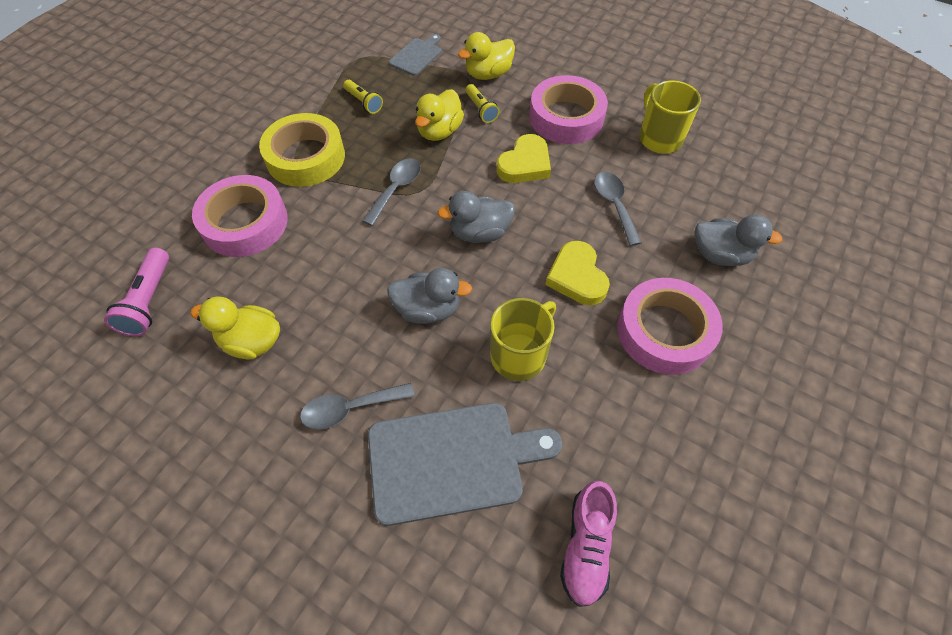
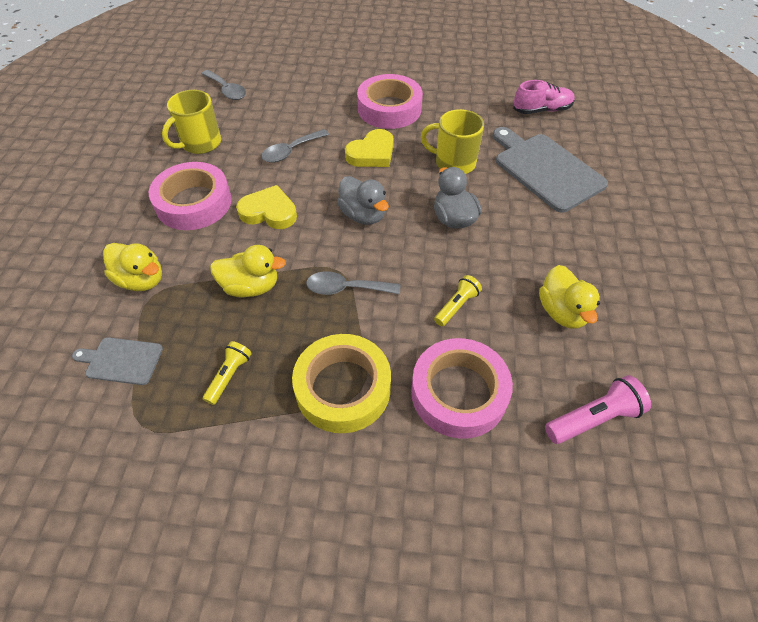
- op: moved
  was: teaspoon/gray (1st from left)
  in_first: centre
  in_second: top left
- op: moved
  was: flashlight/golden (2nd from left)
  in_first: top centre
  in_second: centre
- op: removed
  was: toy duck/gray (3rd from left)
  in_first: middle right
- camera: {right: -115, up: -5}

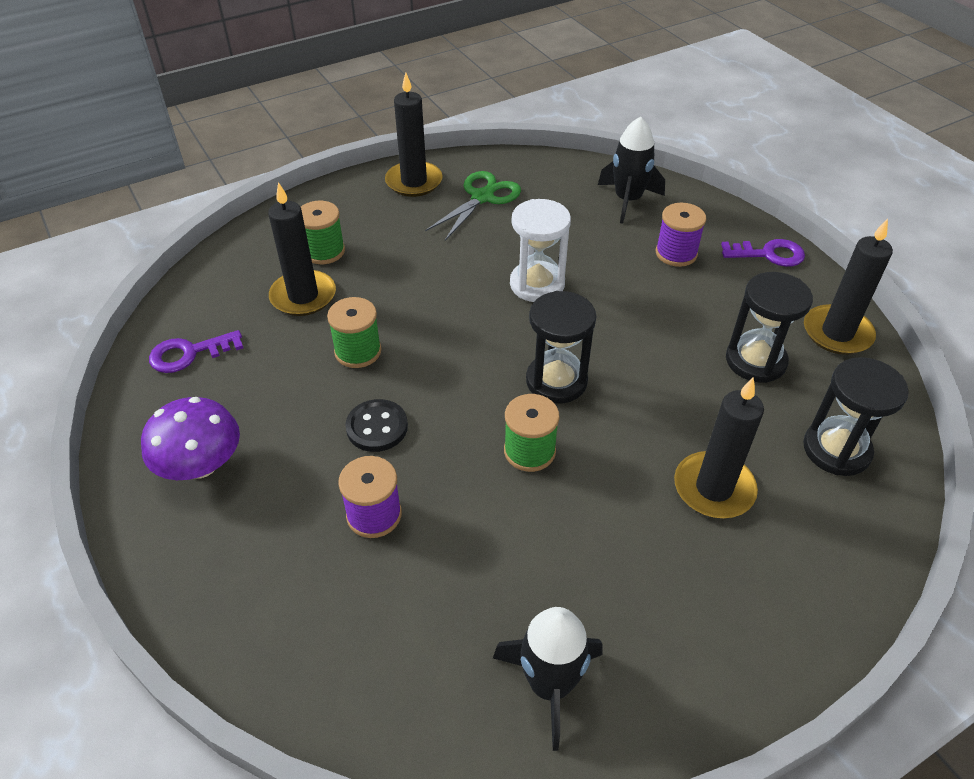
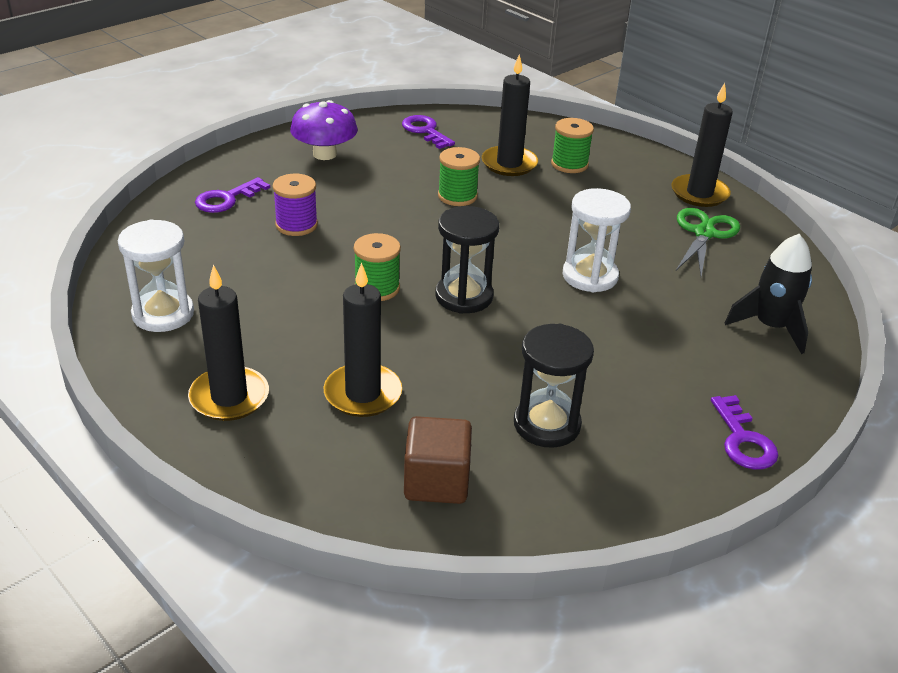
- op: removed
  was: shirt button/ebony
  in_first: centre
- op: turned
  was: pair of scissors/green
  in_first: top centre
  in_second: middle right
  clockwise: -90
- op: replaced
  was: spaceship/ebony (1st from left)
  now: sand timer/pure white (1st from left)
  in_first: bottom centre
  in_second: middle left
- op: removed
  was: reel of thread/violet (2nd from left)
  in_first: top right
- op: replaced
  was: sand timer/ebony (3rd from left)
  now: solid cube/dark brown
  in_first: middle right
  in_second: bottom centre
- op: moved
  was: wax candle/ebony (4th from left in the first image)
  now: wax candle/ebony (1st from left)
  in_first: middle right
  in_second: middle left
- op: added
  now: key/violet (1st from left)
  in_second: top left
- camera: {right: 75, up: -10}

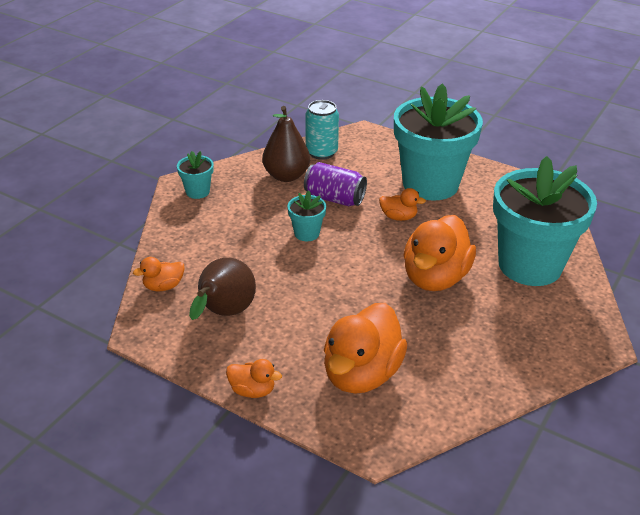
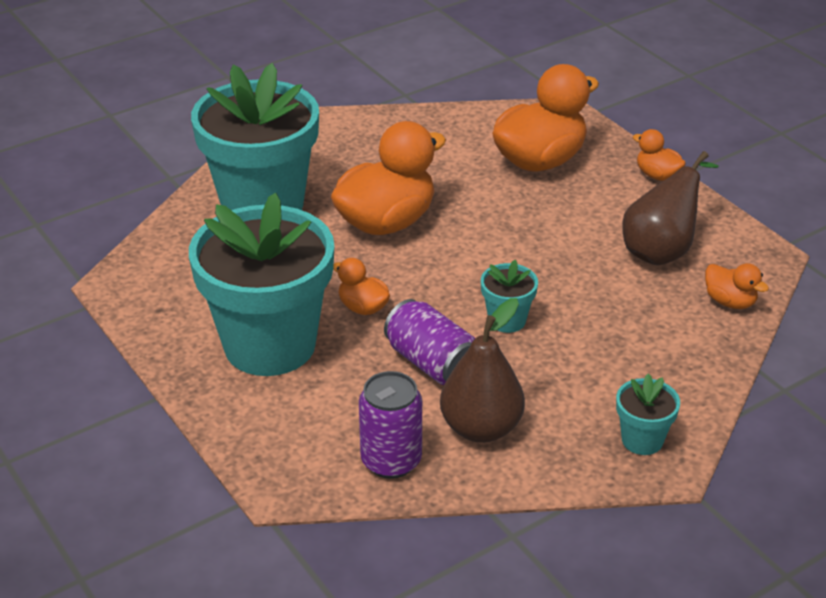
- op: turned
  was: toy duck/orange-coloured (1st from left in the first image)
  in_first: middle left
  in_second: middle right
  clockwise: 45
- op: recoloured
  was: soda can/aqua
  now: soda can/violet (1st from left)
  in_first: top centre
  in_second: bottom centre
- camera: {right: -155, up: 0}

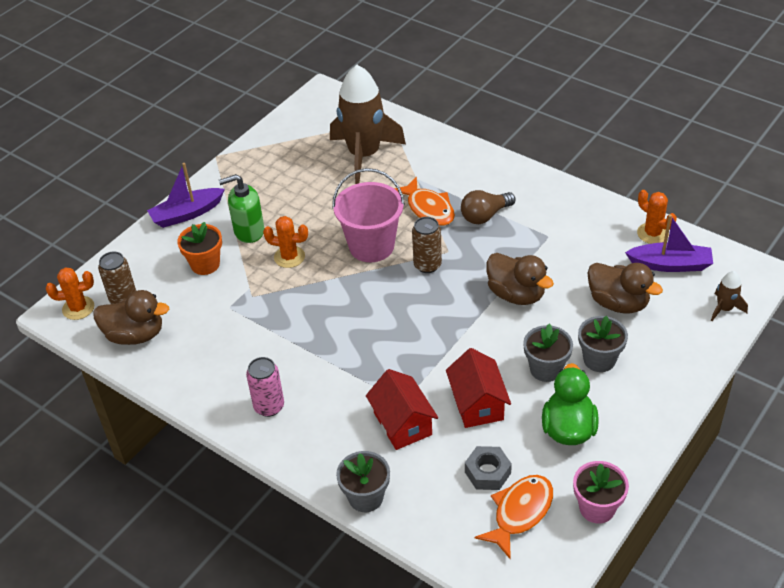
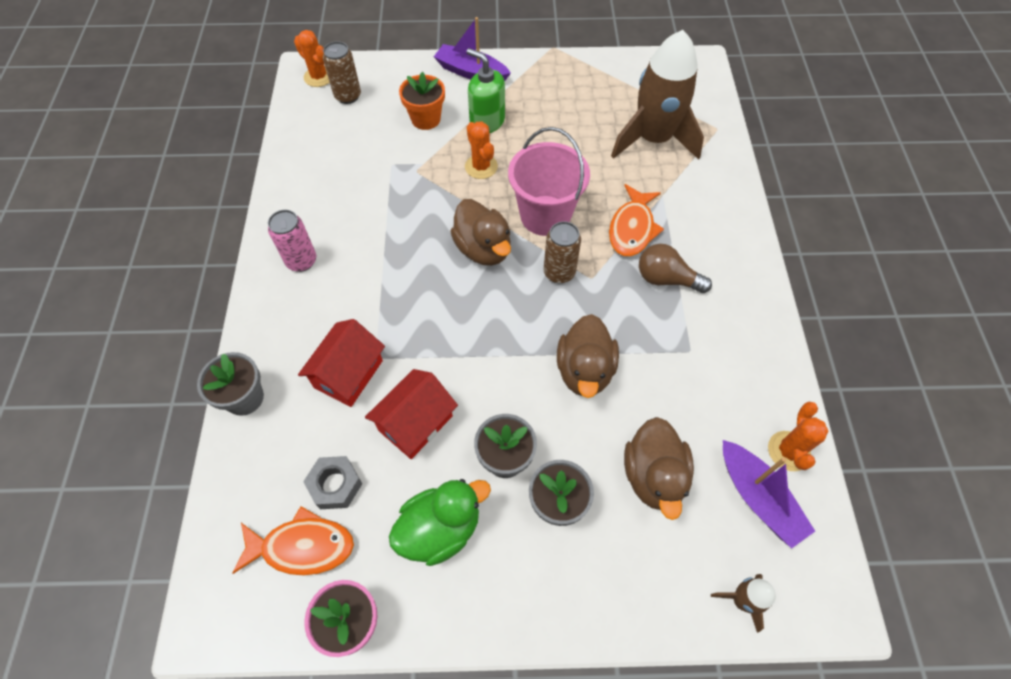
- op: moved
  was: toy duck/dark brown (1st from left)
  in_first: middle left
  in_second: centre
- camera: {right: 50, up: 15}

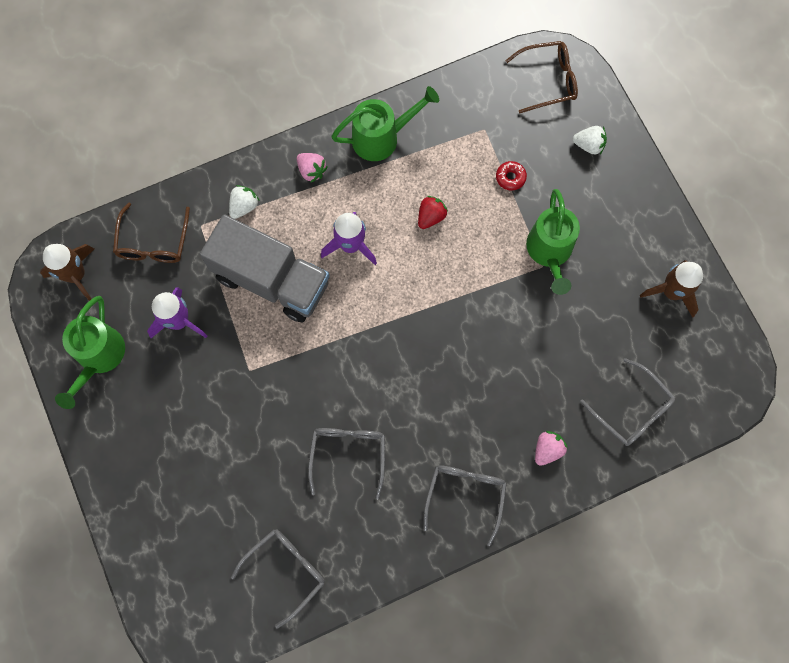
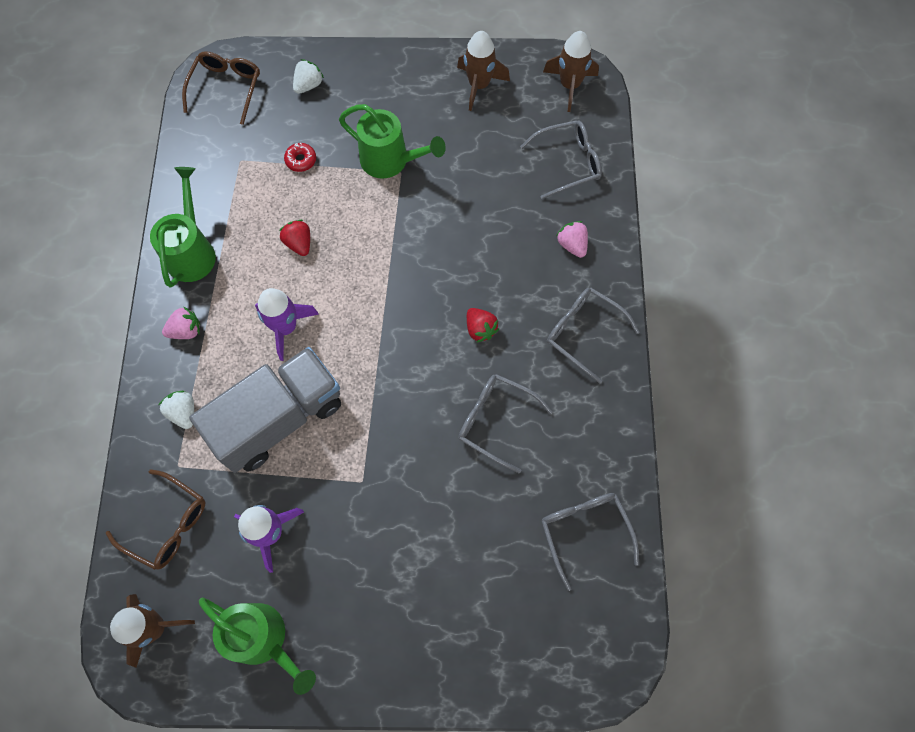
- op: added
  now: strawberry/red (2nd from left)
  in_second: centre
- op: added
  now: spaceship/dark brown (3rd from left)
  in_second: top centre
- camera: {right: -65, up: -5}

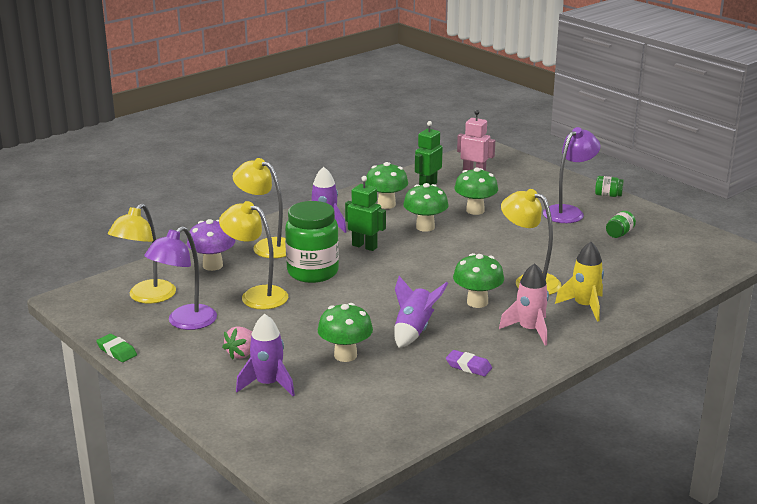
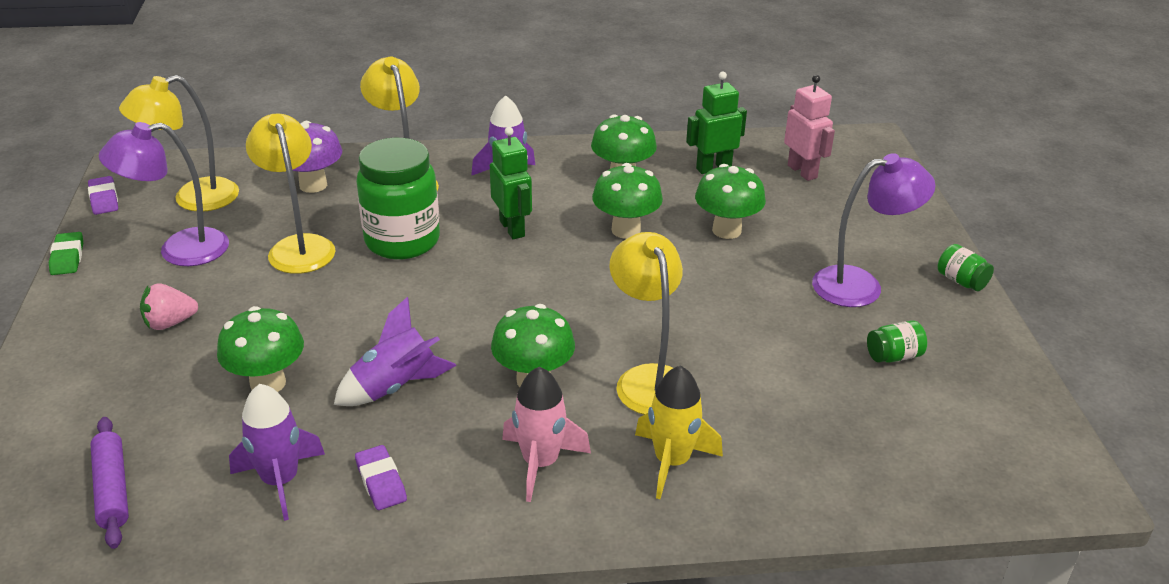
- op: moved
  was: spaceship/violet (1st from left)
  in_first: bottom centre
  in_second: bottom left
- op: added
  now: eraser/violet (1st from left)
  in_second: middle left
- op: added
  now: pastry roller/violet
  in_second: bottom left
- camera: {right: 35, up: 10}

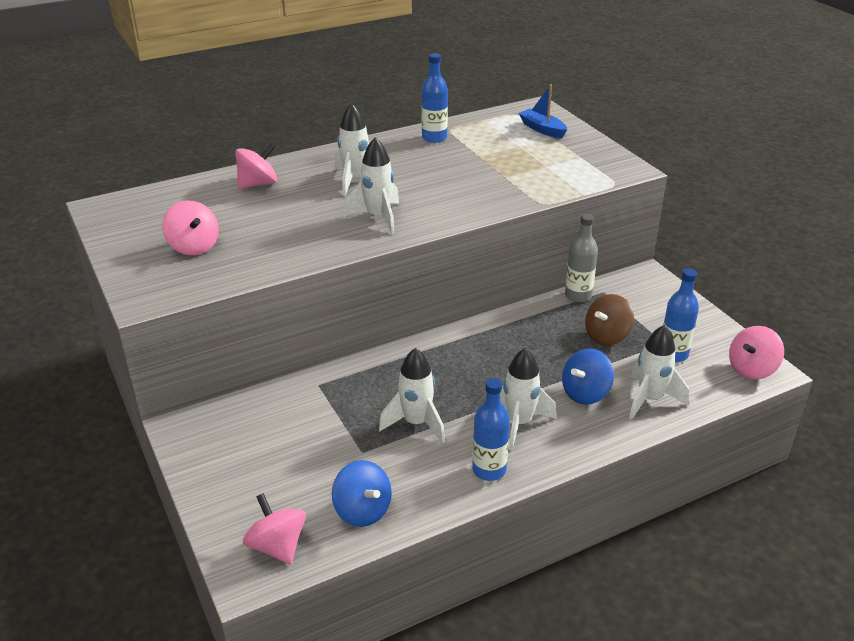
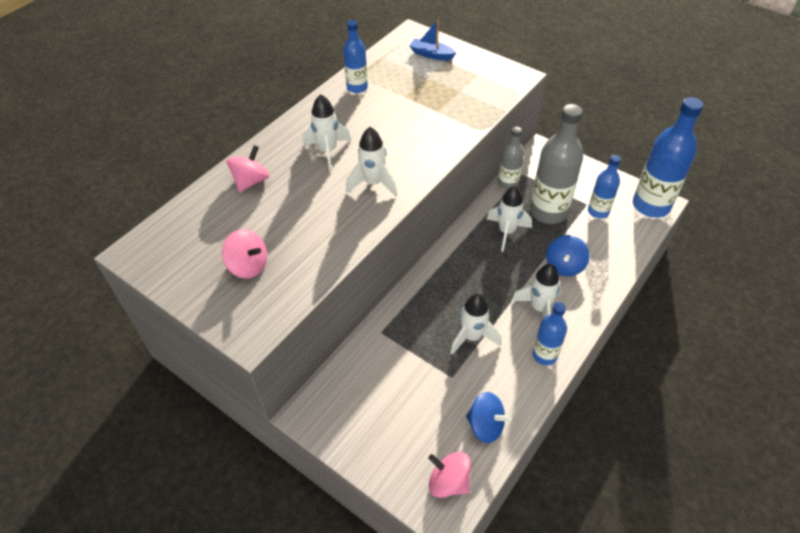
- op: replaced
  was: whirligig/dark brown
  now: drink bottle/gray (2nd from left)
  in_first: middle right
  in_second: top right
- op: moved
  was: spaceship/pure white (5th from left in the first image)
  now: spaceship/pure white (4th from left)
  in_first: middle right
  in_second: centre
- op: replaced
  was: whirligig/rose-pink (4th from left)
  now: drink bottle/royal blue (4th from left)
  in_first: middle right
  in_second: top right
- camera: {right: -25, up: 15}

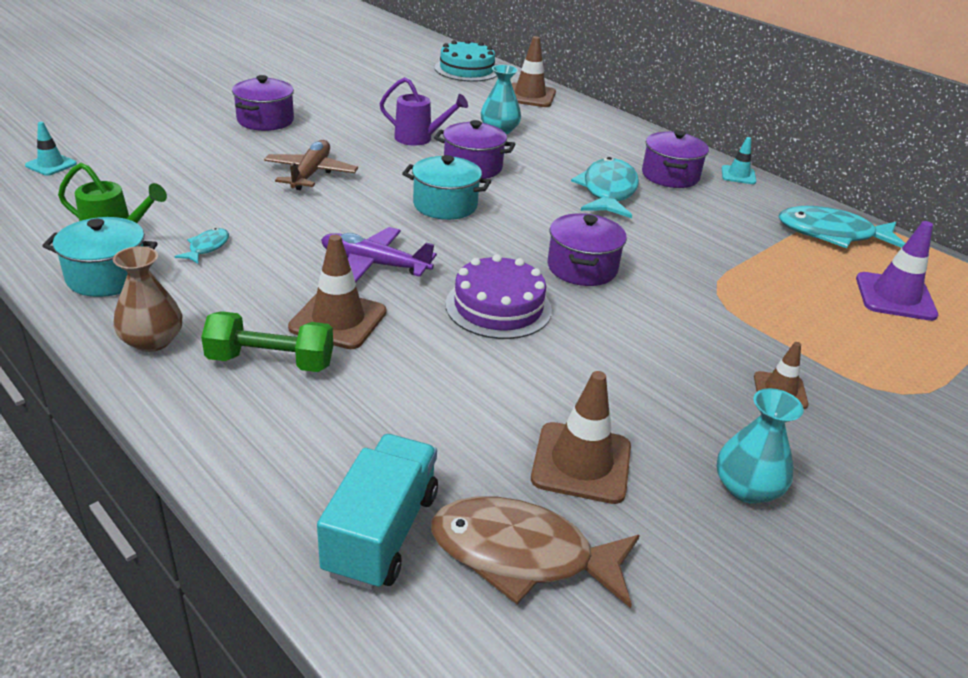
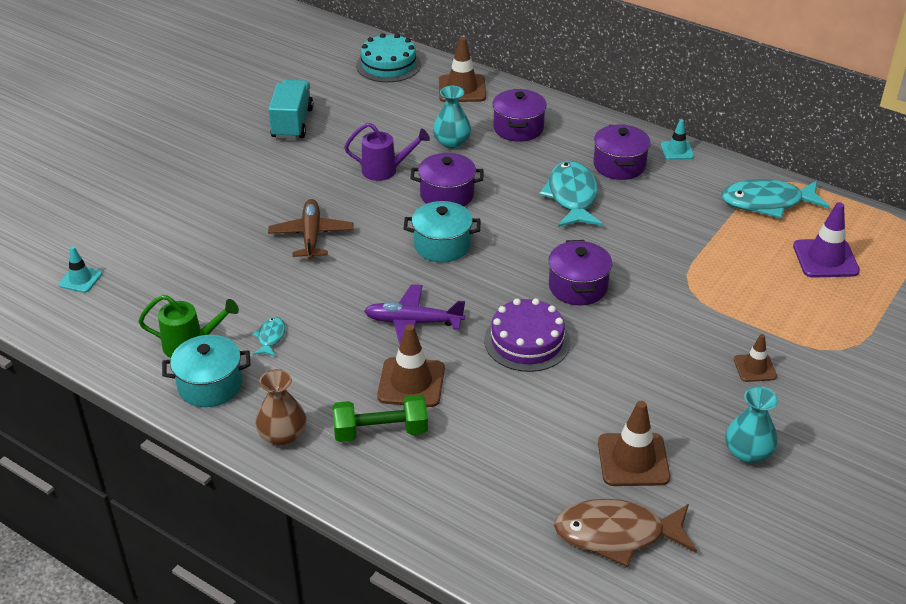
- op: moved
  was: stockpot/violet (1st from left in the first image)
  now: stockpot/violet (2nd from left)
  in_first: top left
  in_second: top centre
- op: moved
  was: lorry/aqua
  in_first: bottom centre
  in_second: top left
- camera: {right: -10, up: 5}

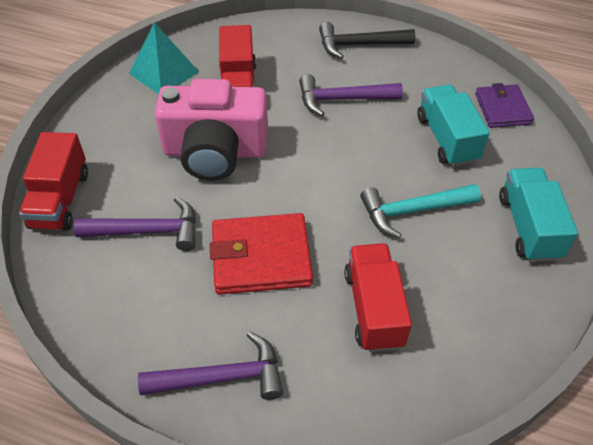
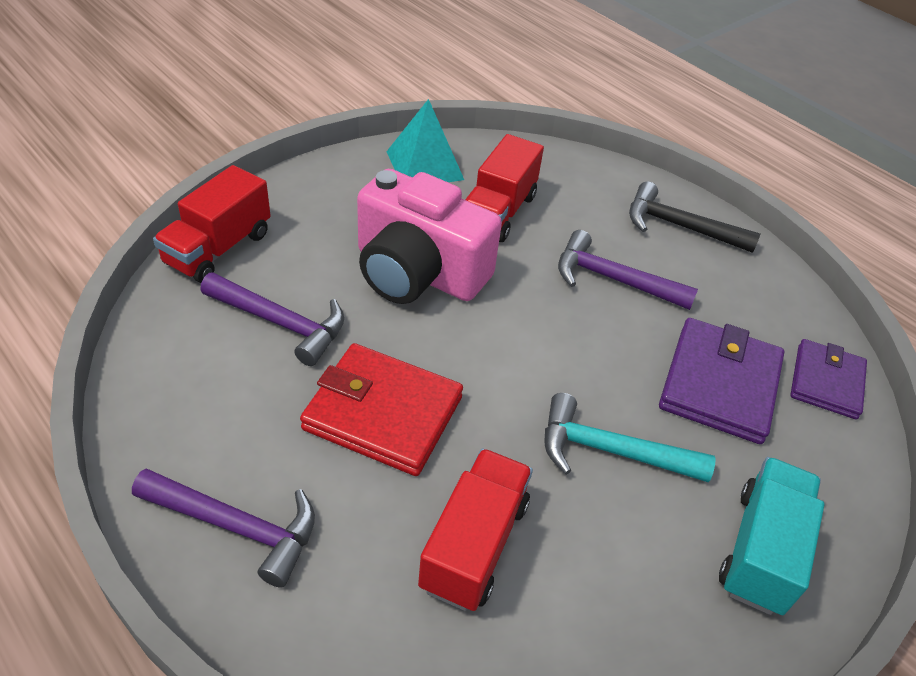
- op: replaced
  was: lorry/aqua (1st from left)
  now: wallet/violet (1st from left)
  in_first: top right
  in_second: middle right
- camera: {right: 25, up: -5}

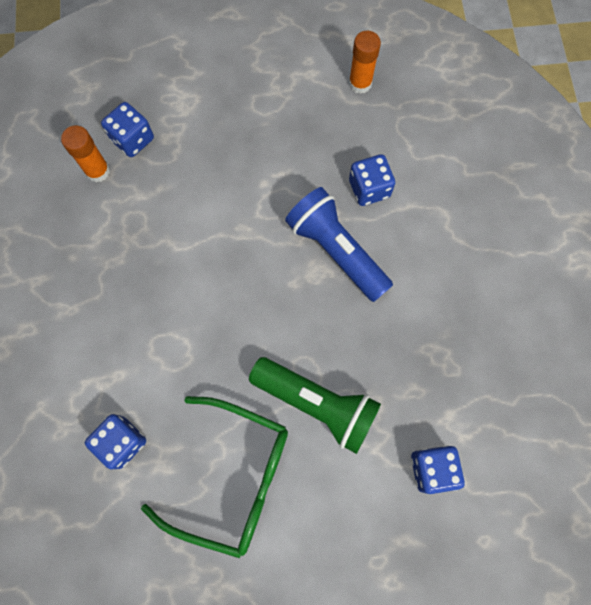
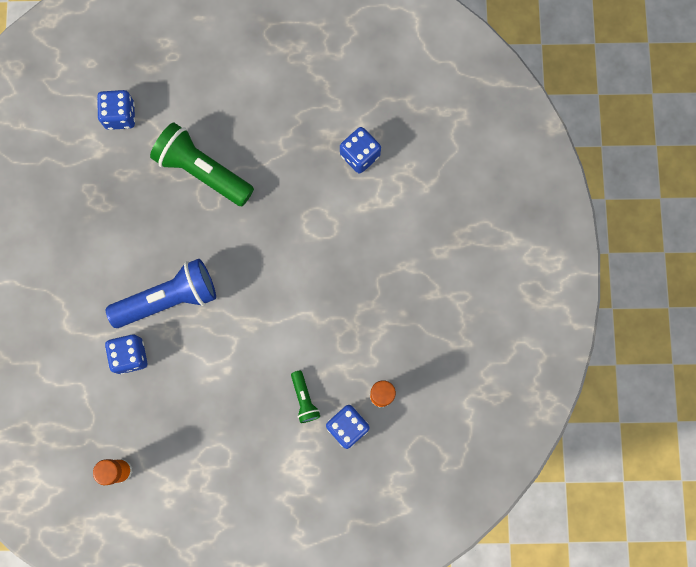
- op: removed
  was: spectacles/green
  in_first: bottom centre
- op: turned
  was: flashlight/royal blue
  in_first: centre
  in_second: middle left
  clockwise: -75
- op: added
  now: flashlight/green (2nd from left)
  in_second: bottom centre
- camera: {right: -175, up: 5}

